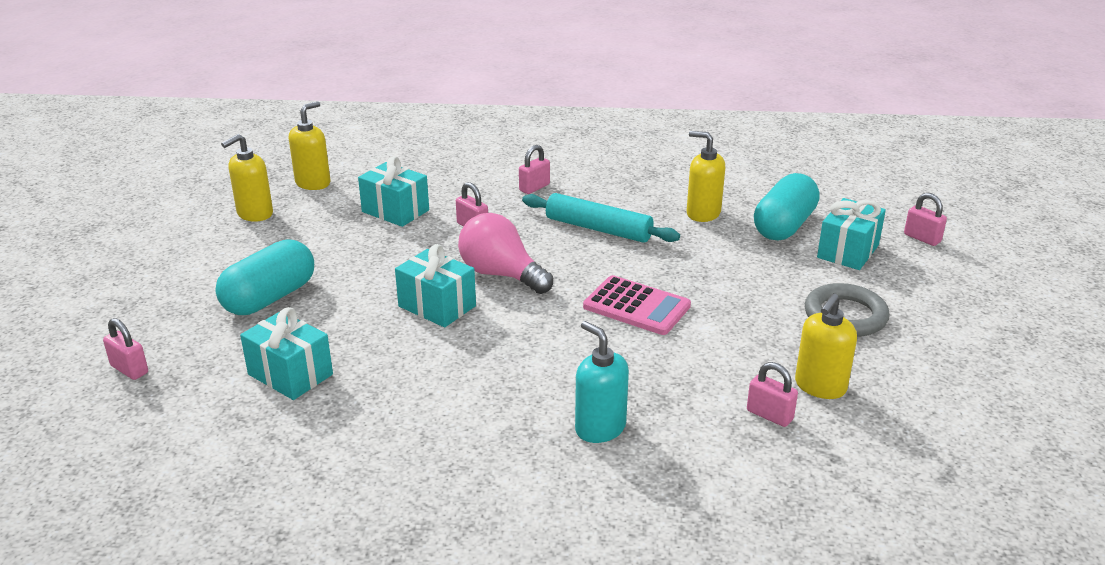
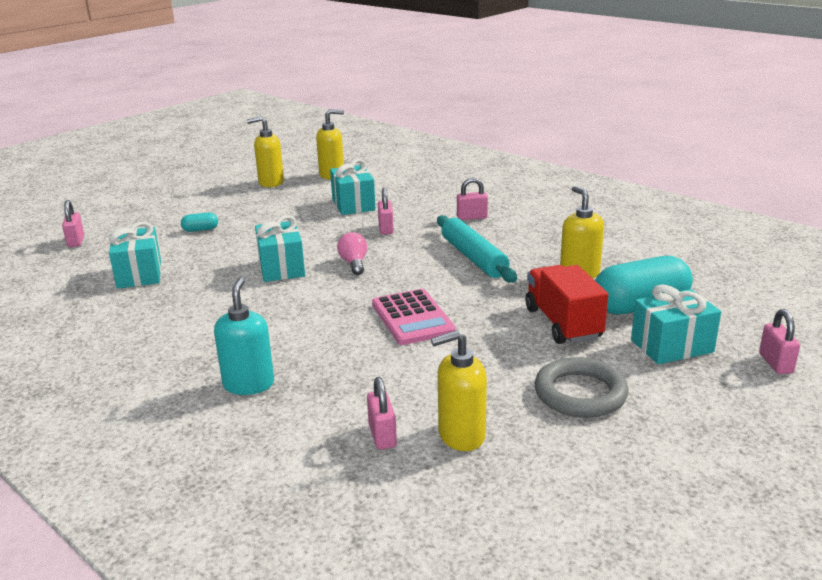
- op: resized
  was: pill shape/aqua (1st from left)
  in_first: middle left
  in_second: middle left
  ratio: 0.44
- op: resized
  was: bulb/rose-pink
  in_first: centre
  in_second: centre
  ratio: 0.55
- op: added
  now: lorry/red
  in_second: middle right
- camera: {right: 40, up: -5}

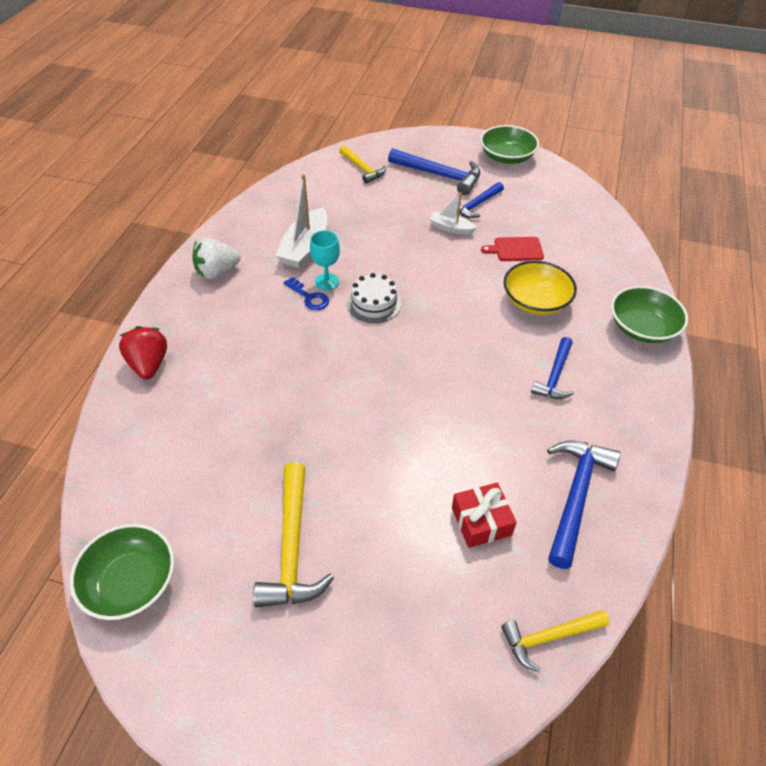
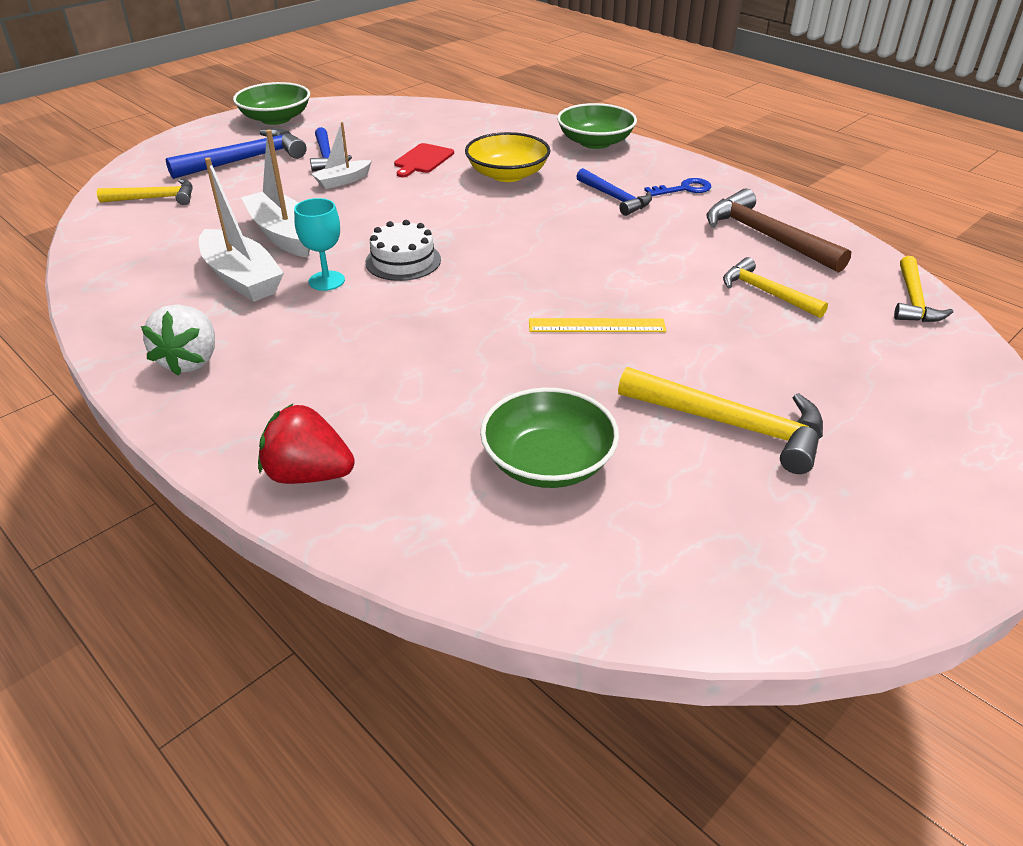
- op: moved
  was: serving bowl/green (1st from left in the first image)
  now: serving bowl/green (2nd from left)
  in_first: bottom left
  in_second: centre
- op: moved
  was: key/royal blue
  in_first: centre
  in_second: top centre
- op: replaced
  was: present/red
  now: claw hammer/golden (3rd from left)
  in_first: bottom centre
  in_second: middle right
- op: recoloured
  was: claw hammer/royal blue (4th from left)
  now: claw hammer/dark brown
  in_first: middle right
  in_second: top right
- op: added
  now: sailboat/pure white (2nd from left)
  in_second: top left
- op: added
  now: measuring stick/golden
  in_second: centre
- camera: {right: -60, up: -10}

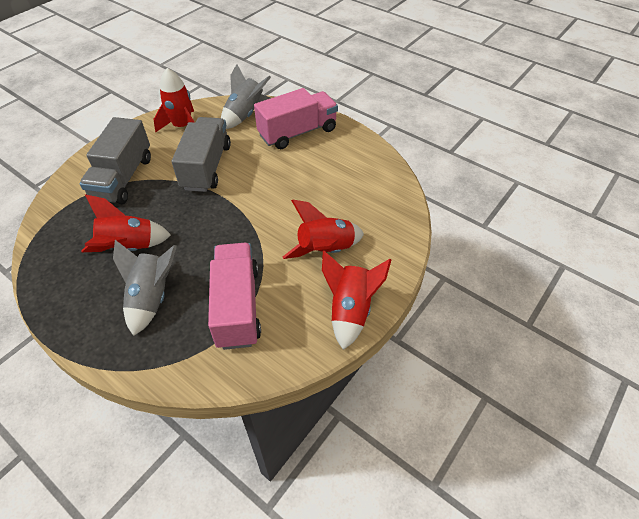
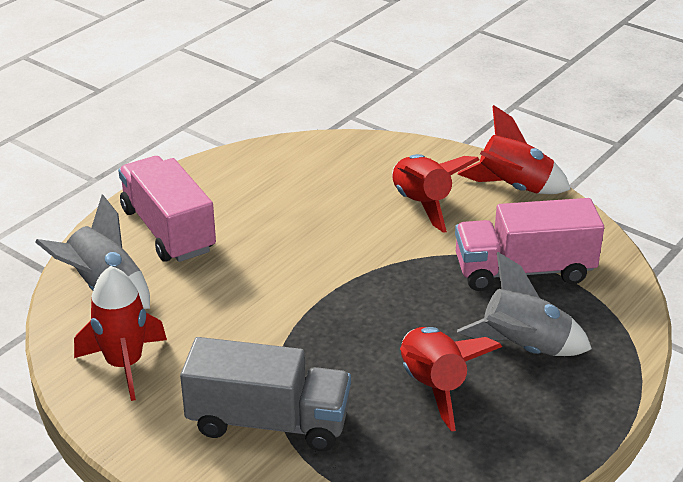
- op: removed
  was: lorry/gray (2nd from left)
  in_first: top left
- camera: {right: -90, up: -15}

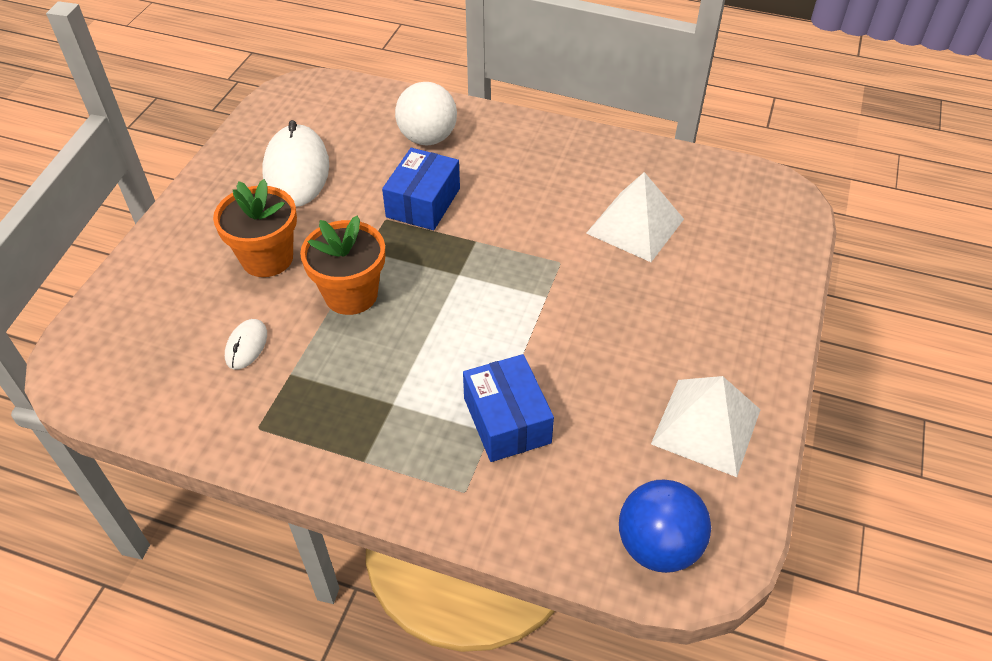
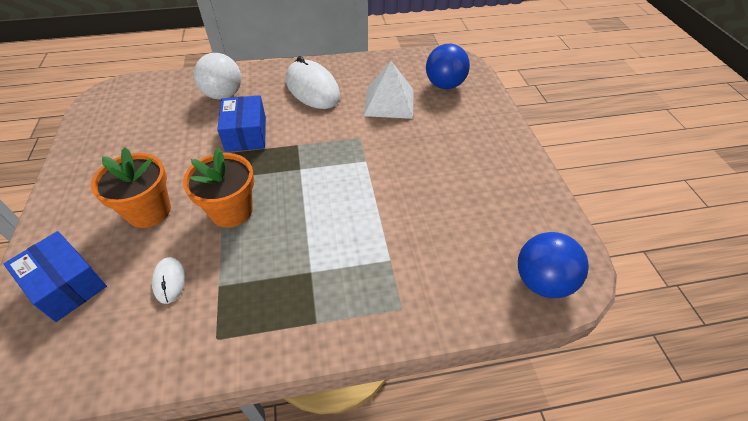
- op: moved
  was: computer mouse/pure white (2nd from left)
  in_first: top left
  in_second: top centre
- op: moved
  was: box/royal blue (2nd from left in the first image)
  now: box/royal blue (1st from left)
  in_first: centre
  in_second: middle left
- op: removed
  was: solid pyramid/pure white (2nd from left)
  in_first: middle right
- op: added
  now: sphere/royal blue (1st from left)
  in_second: top centre
- camera: {right: -30, up: 0}

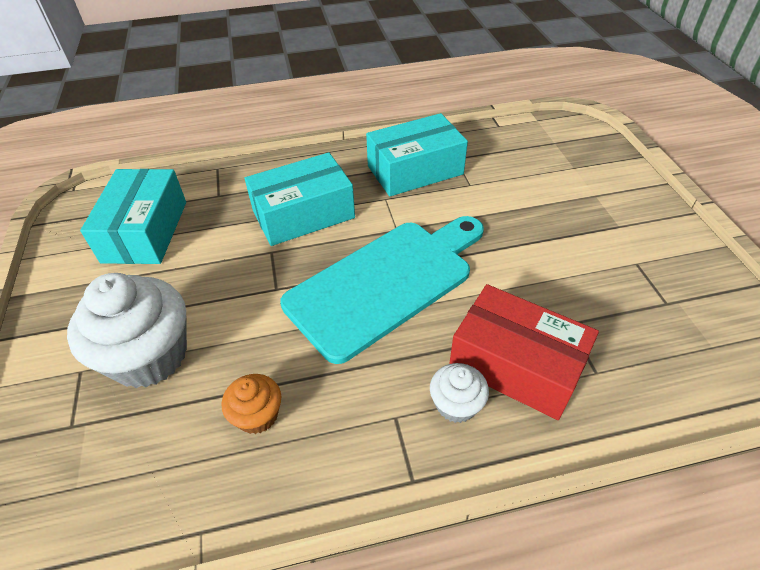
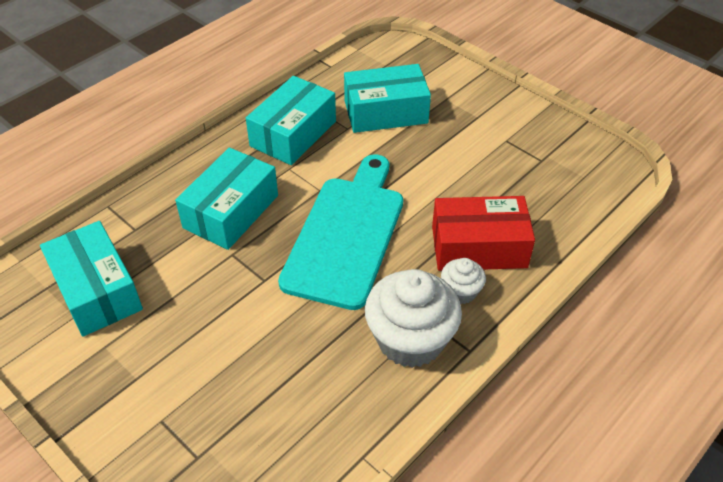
- op: moved
  was: muffin/pure white (1st from left)
  in_first: middle left
  in_second: centre
- op: removed
  was: muffin/orange-coloured
  in_first: bottom left
- op: added
  now: box/aqua (4th from left)
  in_second: top centre
- camera: {right: -35, up: 0}

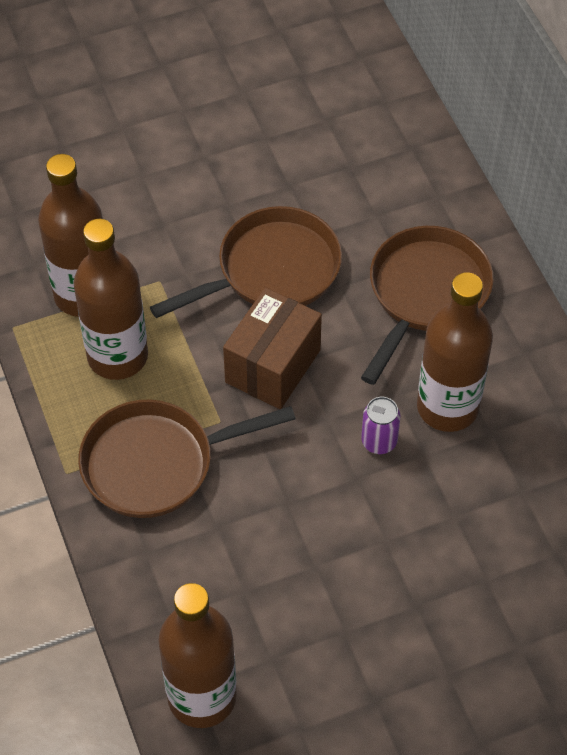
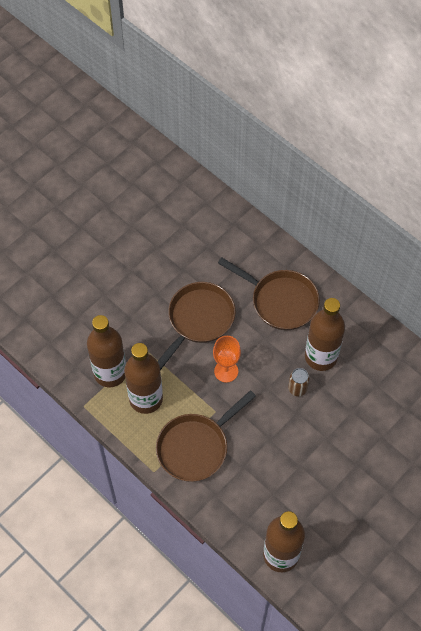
- op: replaced
  was: box/dark brown
  now: wine glass/orange-coloured
  in_first: centre
  in_second: centre
- op: turned
  was: pan/dark brown (3rd from left)
  in_first: middle right
  in_second: centre
  clockwise: 120
- op: recoloured
  was: soda can/violet
  now: soda can/dark brown
  in_first: middle right
  in_second: middle right
- camera: {right: -25, up: 5}

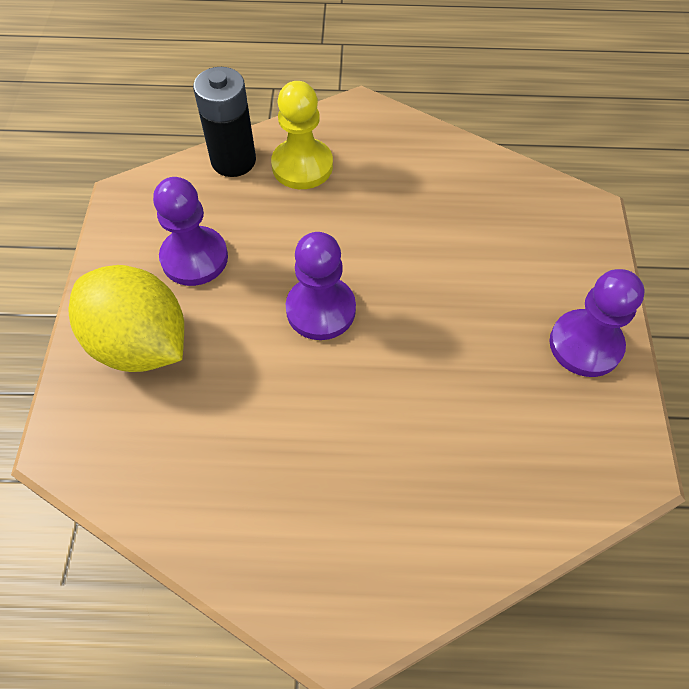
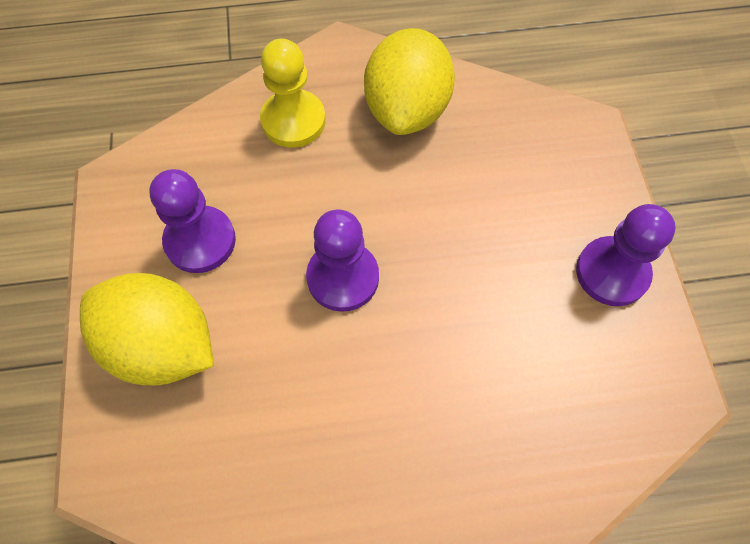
- op: removed
  was: power cell/ebony
  in_first: top left
- op: added
  now: citrus fruit/golden (2nd from left)
  in_second: top centre
- camera: {right: -10, up: 5}

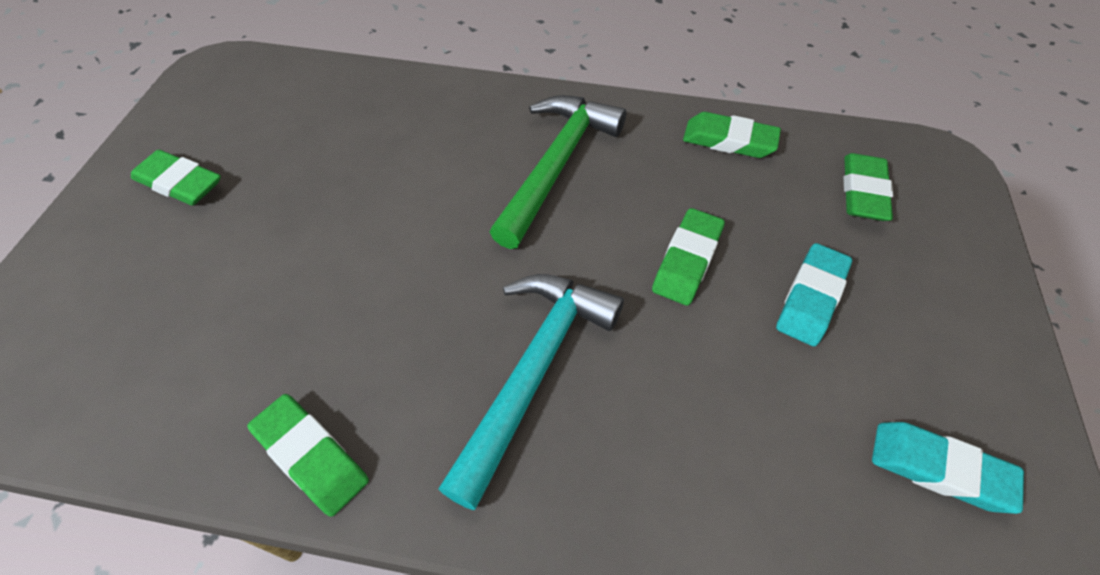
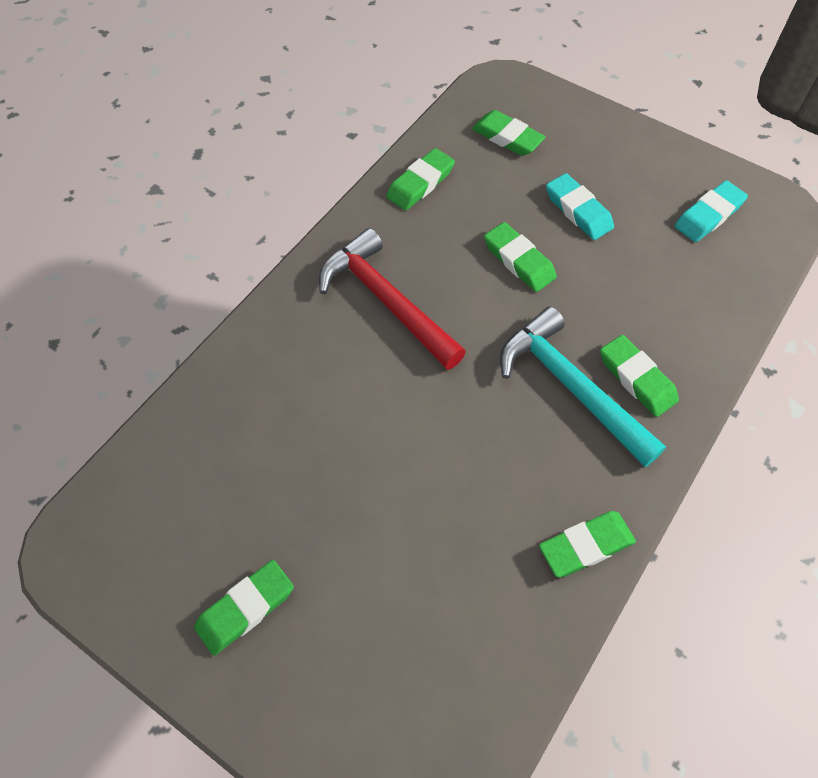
- op: recoloured
  was: claw hammer/green
  now: claw hammer/red
  in_first: top centre
  in_second: centre
- op: added
  now: eraser/green (6th from left)
  in_second: middle right
- camera: {right: -65, up: 5}

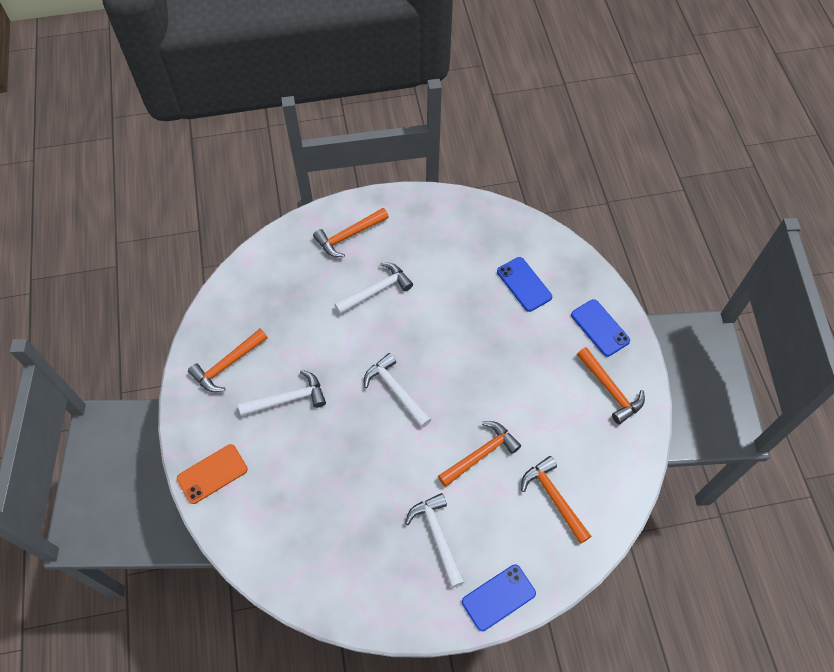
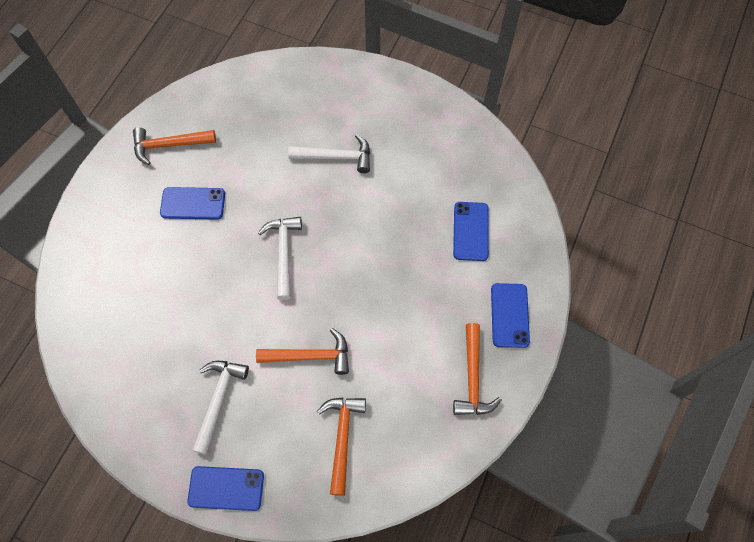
- op: removed
  was: smartphone/orange-coloured
  in_first: bottom left
- op: replaced
  was: claw hammer/pure white (1st from left)
  now: smartphone/royal blue (1st from left)
  in_first: centre
  in_second: middle left
- op: removed
  was: claw hammer/orange-coloured (2nd from left)
  in_first: centre
- camera: {right: 35, up: 5}

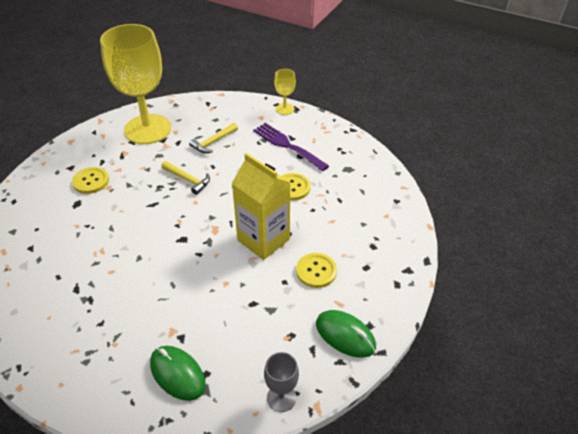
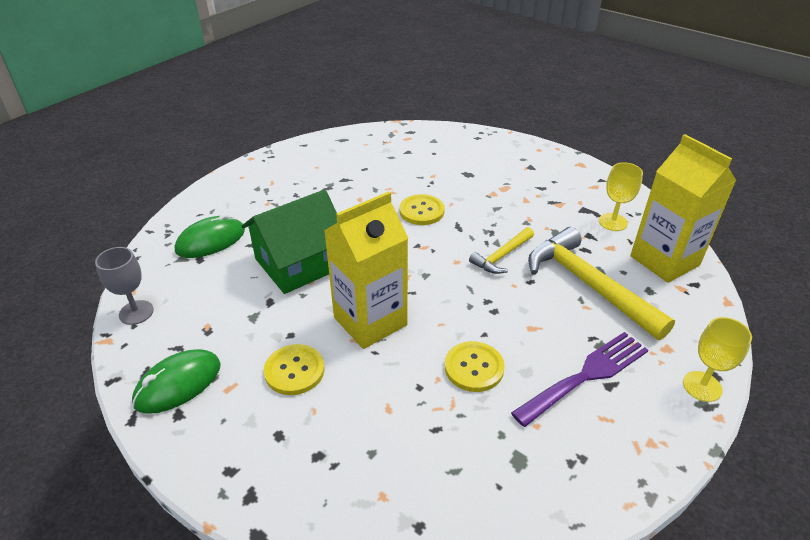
- op: moved
  was: shirt button/golden (1st from left in the first image)
  now: shirt button/golden (2nd from left)
  in_first: middle left
  in_second: centre
- op: resized
  was: wine glass/golden (1st from left)
  in_first: top left
  in_second: middle right
  ratio: 0.42
- op: resized
  was: claw hammer/golden (2nd from left)
  in_first: top centre
  in_second: middle right
  ratio: 1.9
- op: added
  now: cottage/green
  in_second: centre
- op: added
  now: milk carton/golden (2nd from left)
  in_second: middle right
- camera: {right: 100, up: -5}

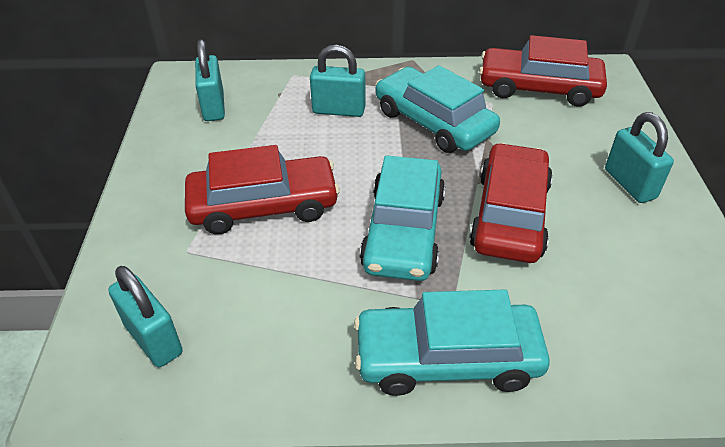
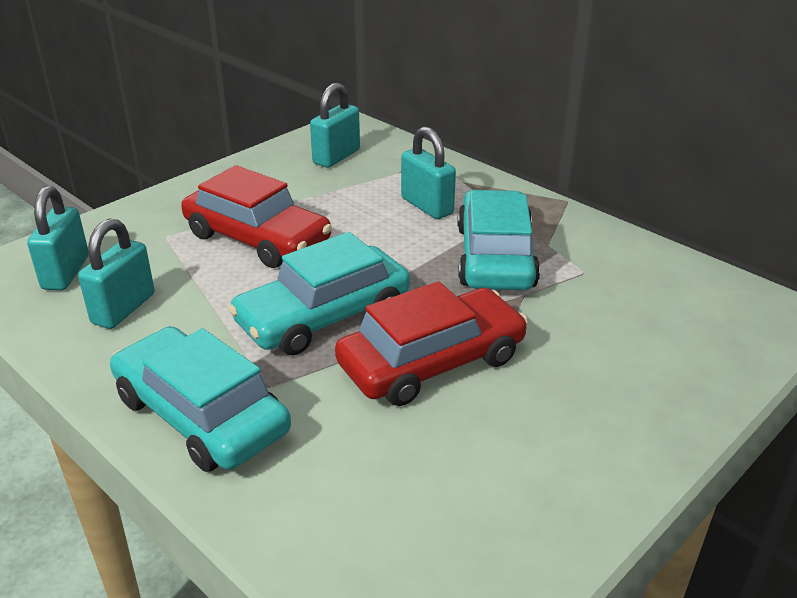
- op: removed
  was: toy car/red (3rd from left)
  in_first: top right
- op: moved
  was: padlock/aqua (4th from left in the first image)
  now: padlock/aqua (2nd from left)
  in_first: middle right
  in_second: middle left
- camera: {right: 45, up: -10}

